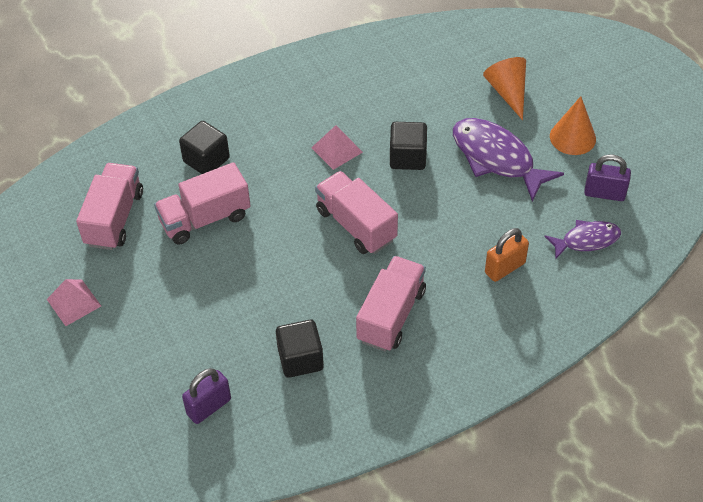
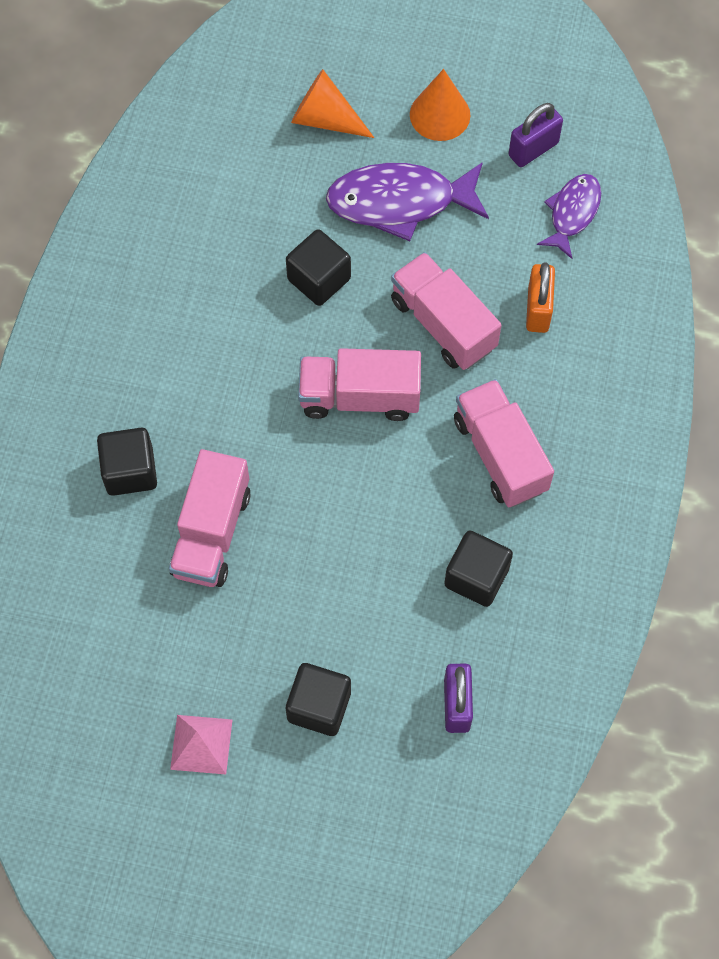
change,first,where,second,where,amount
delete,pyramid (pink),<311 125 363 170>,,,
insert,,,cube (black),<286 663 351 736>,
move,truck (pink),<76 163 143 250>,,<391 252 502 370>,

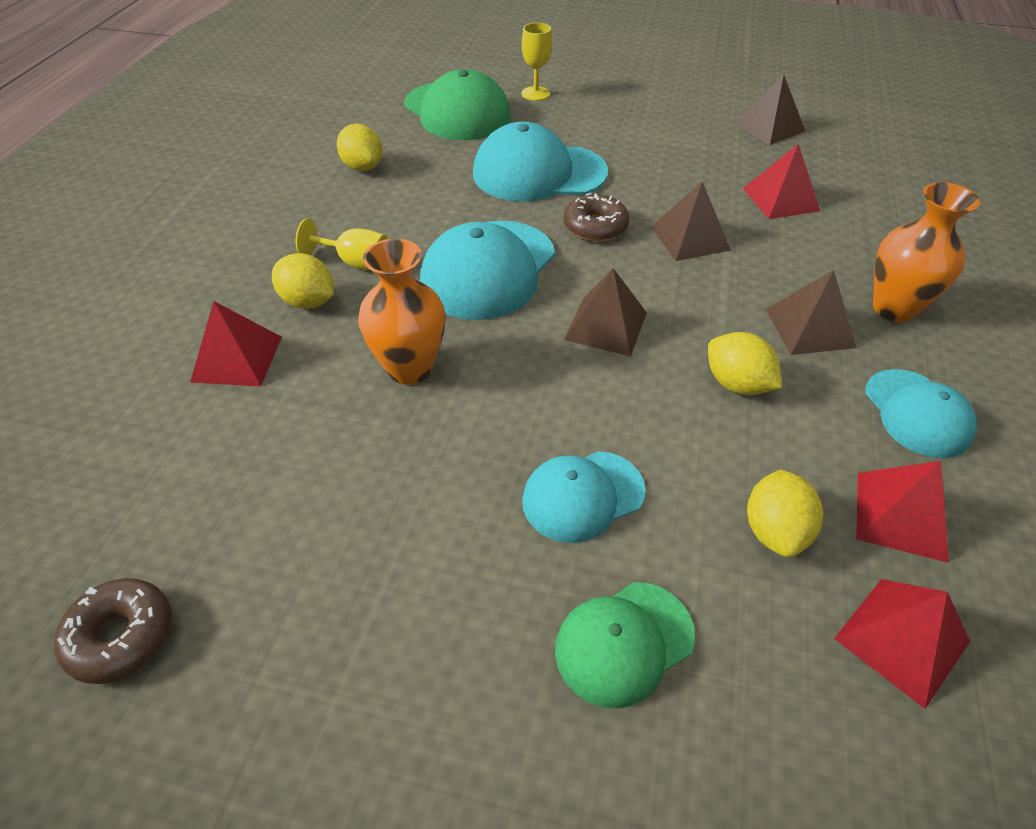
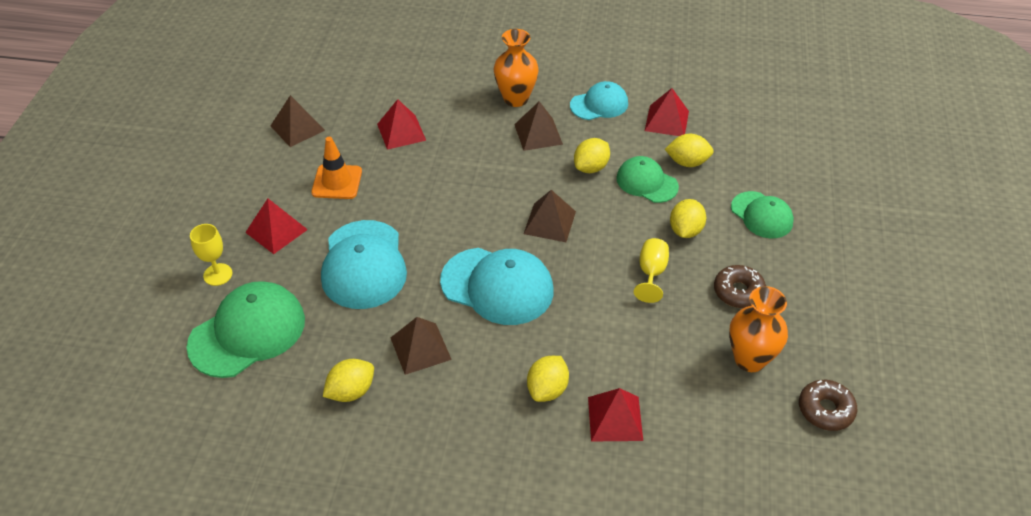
change,first,where,second,where,amount
insert,,,traffic cone (orange),<311 137 362 199>,
insert,,,cap (green),<616 156 679 203>,
move,goblet (yellow),<296 218 388 270>,,<634 238 669 303>,
move,vase (orange),<358 239 446 385>,,<729 286 788 372>,
move,donut (brown),<564 193 629 242>,,<714 265 766 308>,
move,pyramid (brown),<651 182 731 261>,,<391 317 452 375>,
move,pyramid (red),<834 579 970 709>,,<245 198 308 254>,
replace,cap (turquoise),<522 451 646 543>,lemon (yellow),<670 199 706 238>,

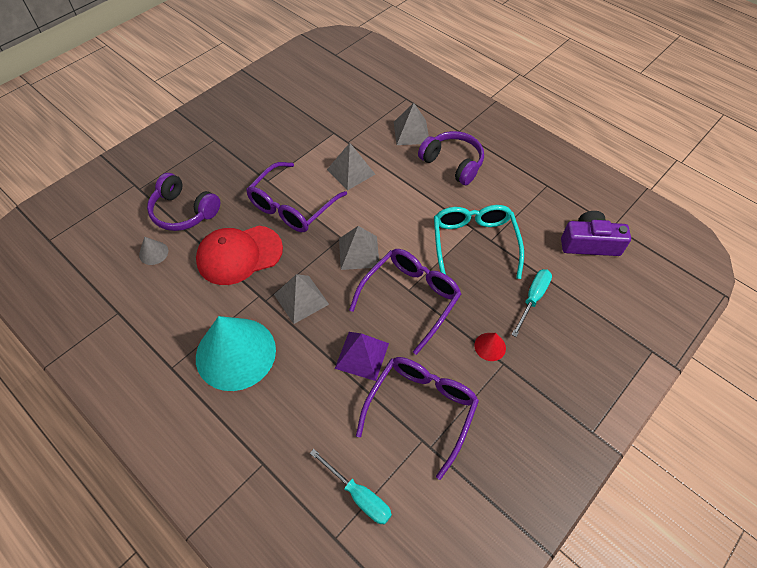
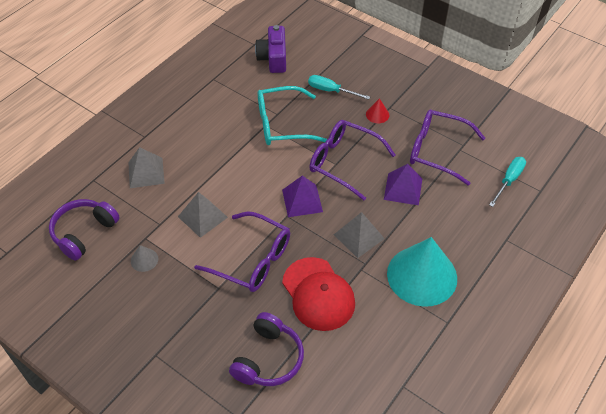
change,first,where,second,where,amount
move,cone (grey),<139 237 168 265>,,<131 245 158 272>,
move,headphones (purple),<418 131 484 185>,,<49 199 120 261>,
recolor,pyramid (grey),<339 226 380 270>,pyramid (purple),<282 176 323 217>,

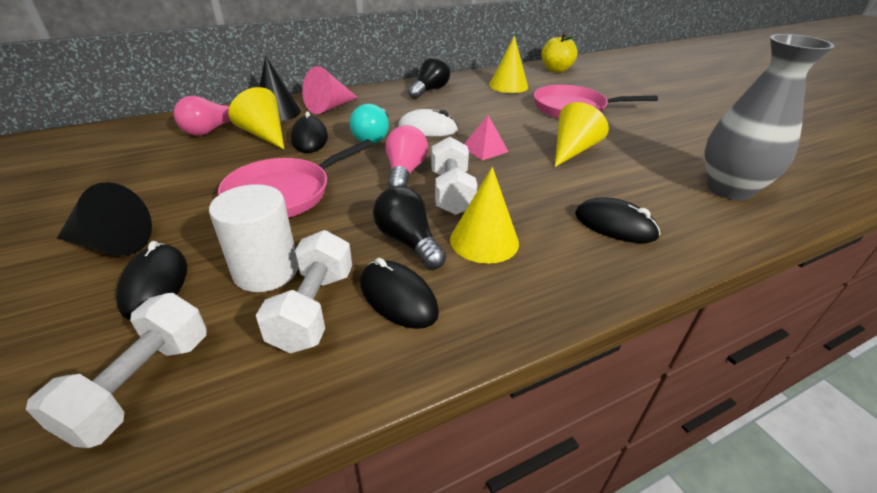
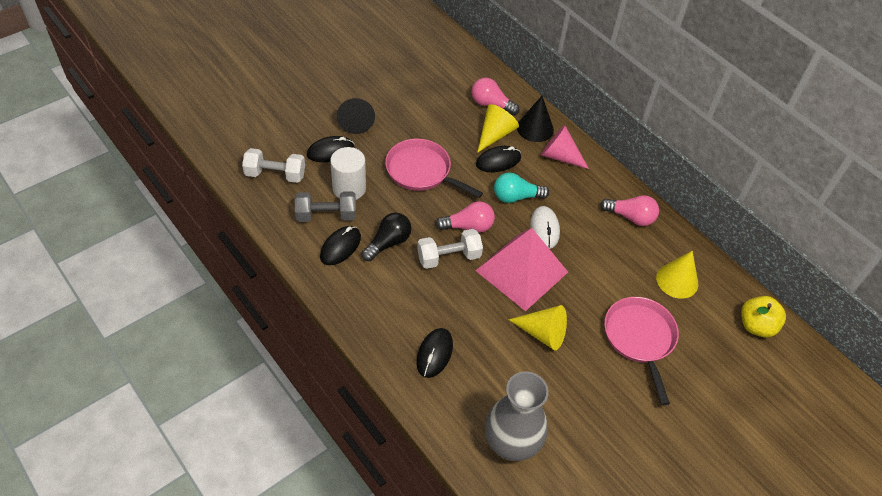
change,first,where,second,where,amount
delete,cone (yellow),<450 167 519 264>,,,
recolor,dumbbell (white),<256 230 352 353>,dumbbell (grey),<295 191 356 222>,
recolor,light bulb (black),<408 56 450 99>,light bulb (pink),<600 195 659 226>,
resize,pyramid (pink),<464 115 509 160>,,<475 228 568 311>,x2.39

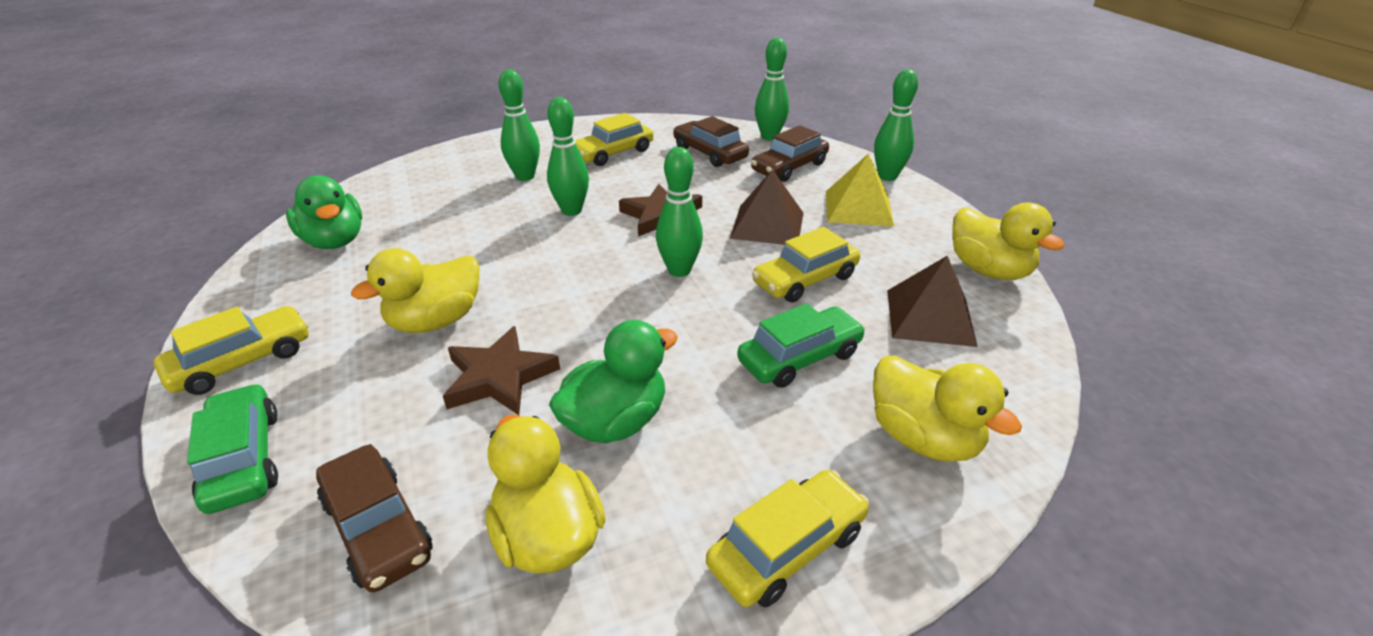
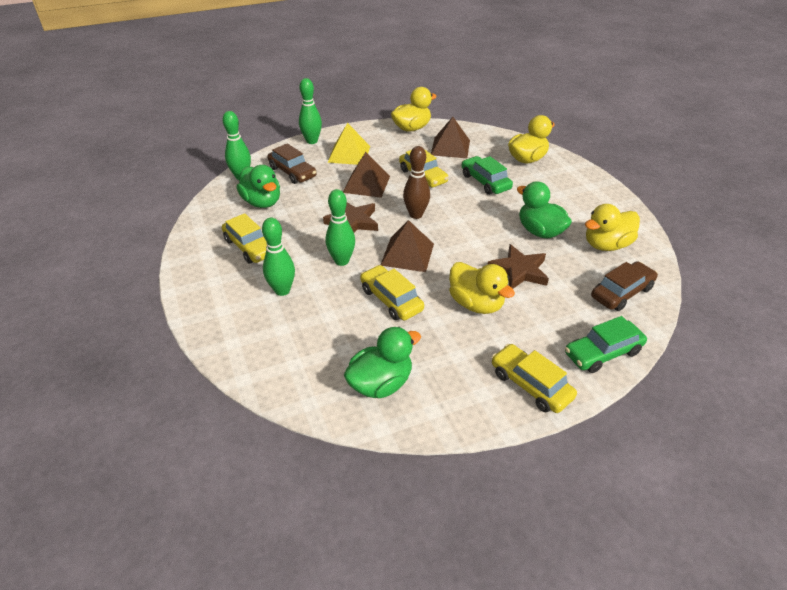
change,first,where,second,where,amount
insert,,,pyramid (brown),<381 220 434 272>,
move,car (yellow),<706 470 869 608>,,<360 265 424 320>,
replace,car (brown),<673 116 749 167>,duck (green),<237 165 280 208>,
recolor,bowling pin (green),<656 147 703 277>,bowling pin (brown),<403 146 430 219>,

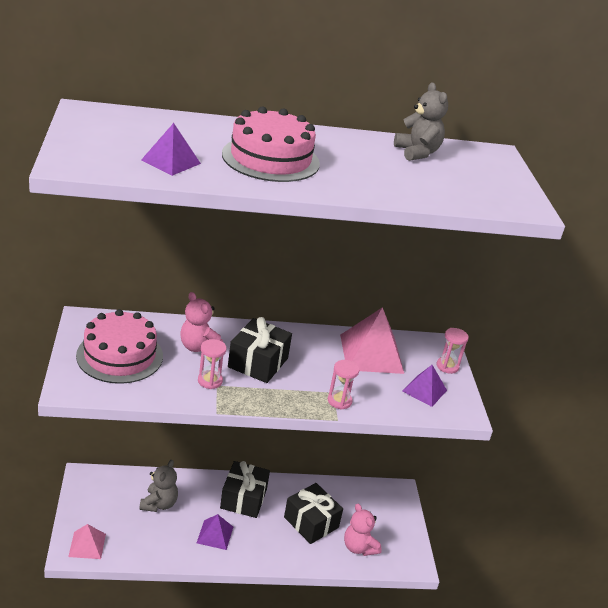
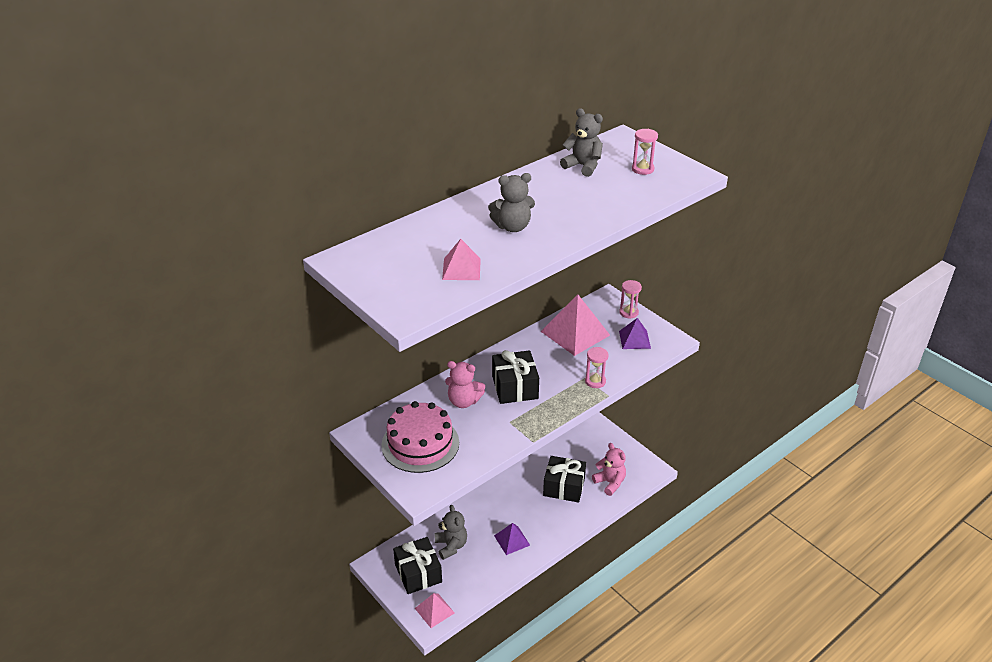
change,first,where,second,where,amount
move,hourglass (pink),<198 339 227 389>,,<632 129 658 175>,
move,gift (black),<220 461 270 518>,,<393 537 442 594>,
replace,cake (pink),<222 107 320 182>,teddy bear (grey),<488 173 535 232>,
recolor,pyramid (purple),<141 123 201 176>,pyramid (pink),<442 239 481 280>,
rotate,teddy bear (pink),<344 504 382 556>,,<592 443 626 496>,150 degrees counterclockwise

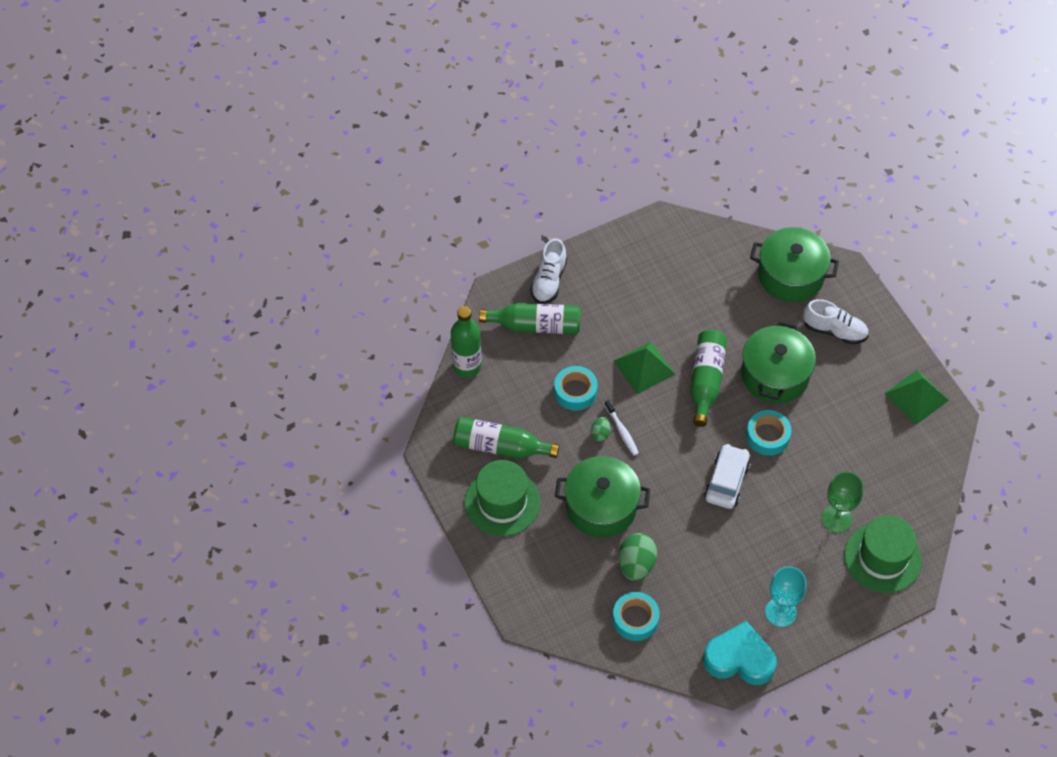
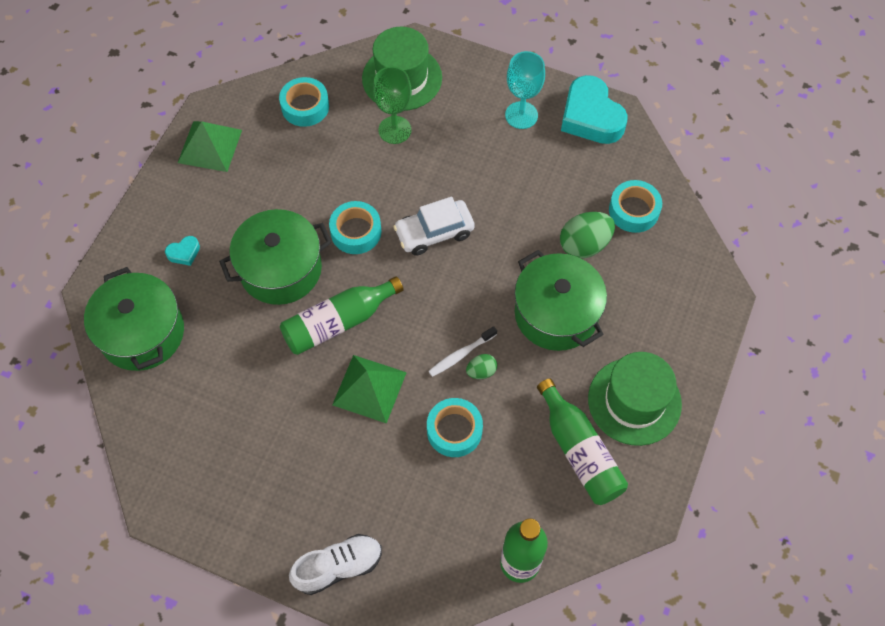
change,first,where,second,where,amount
delete,bottle (green),<479 303 581 334>,,,
insert,,,tape (turquoise),<279 77 329 127>,
replace,shoe (white),<803 299 869 344>,heart (turquoise),<165 236 200 266>,
rotate,toothbrush (white),<605 400 639 456>,,<428 326 497 377>,150 degrees counterclockwise

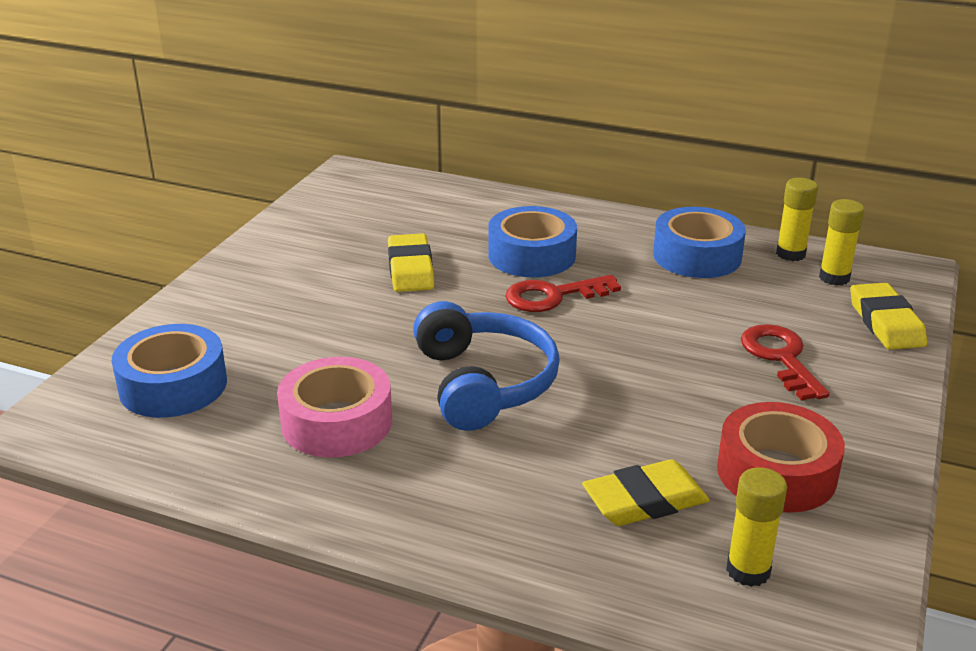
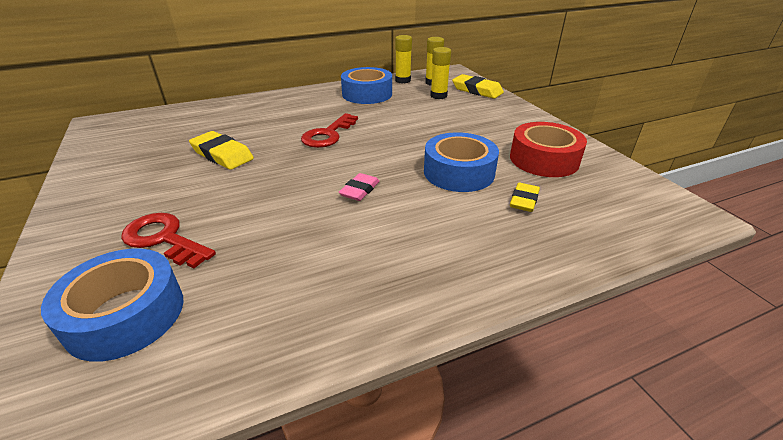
change,first,where,second,where,amount
delete,tape (pink),<277 357 392 457>,,,
move,tape (blue),<488 206 577 277>,,<424 132 499 192>,
move,glue stick (yellow),<726 467 787 587>,,<430 47 451 99>,
move,key (red),<741 324 829 401>,,<121 213 216 268>,
replace,headphones (blue),<413 301 560 431>,eraser (pink),<338 173 380 201>,
resize,eraser (yellow),<582 459 709 526>,,<510 183 540 212>,x0.64

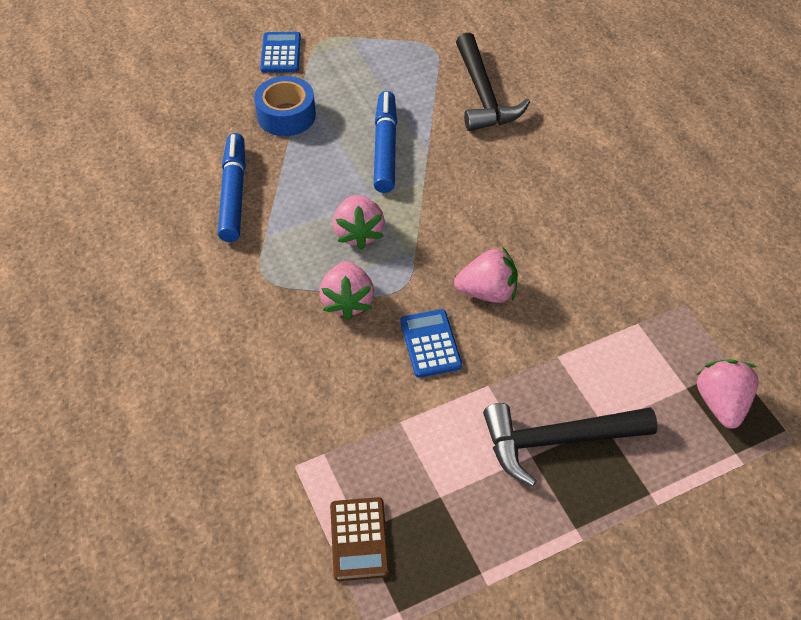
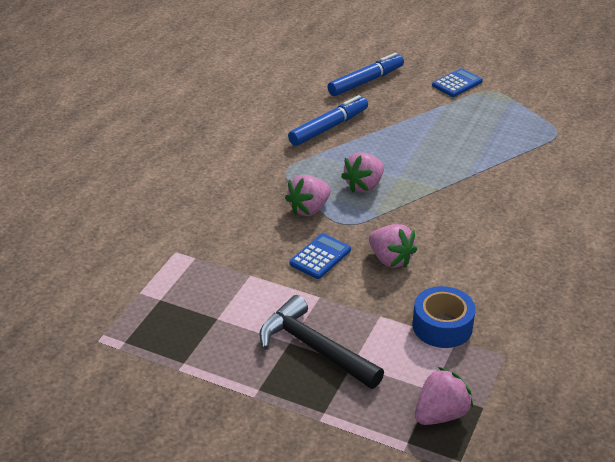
change,first,where,second,where,amount
delete,calculator (brown),<330 497 389 581>,,,
delete,hammer (black),<456 33 530 131>,,,
move,tape (blue),<254 76 316 136>,,<413 286 476 348>,
move,marker (blue),<374 91 397 193>,,<327 53 404 96>,

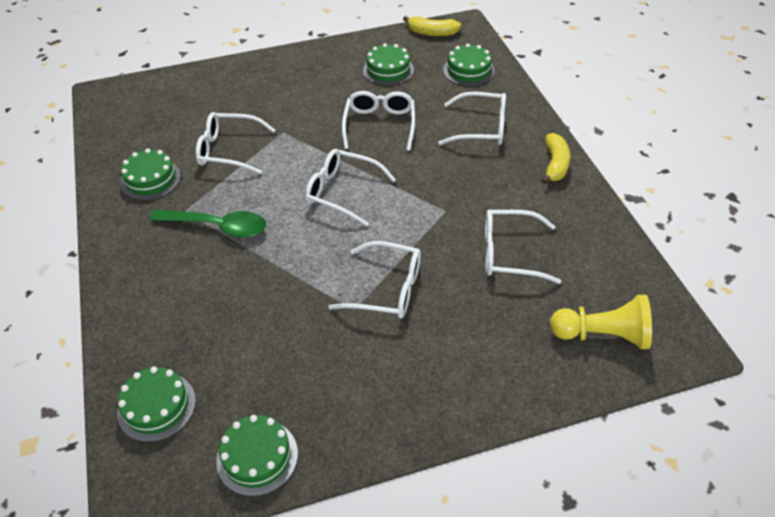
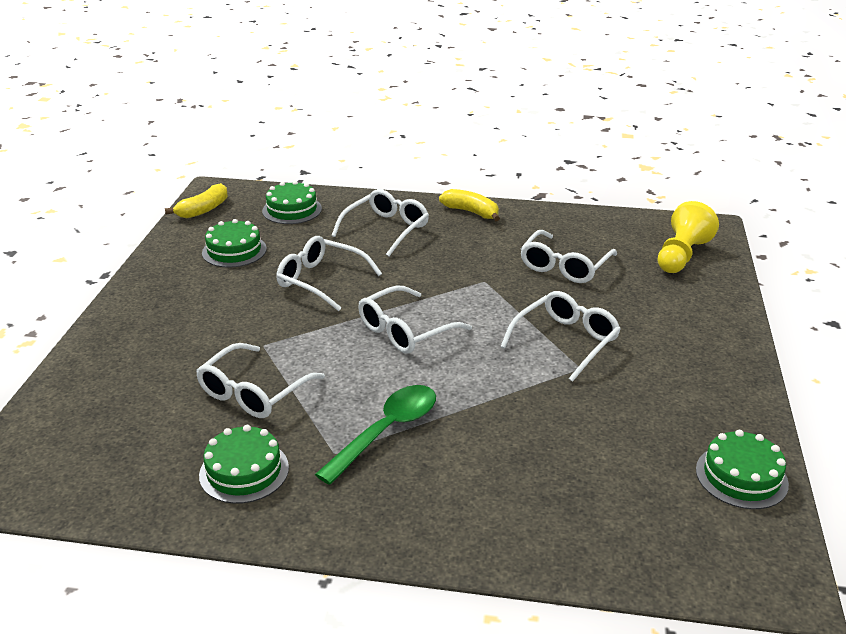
change,first,where,second,where,amount
delete,cake (green),<117 366 196 442>,,,

